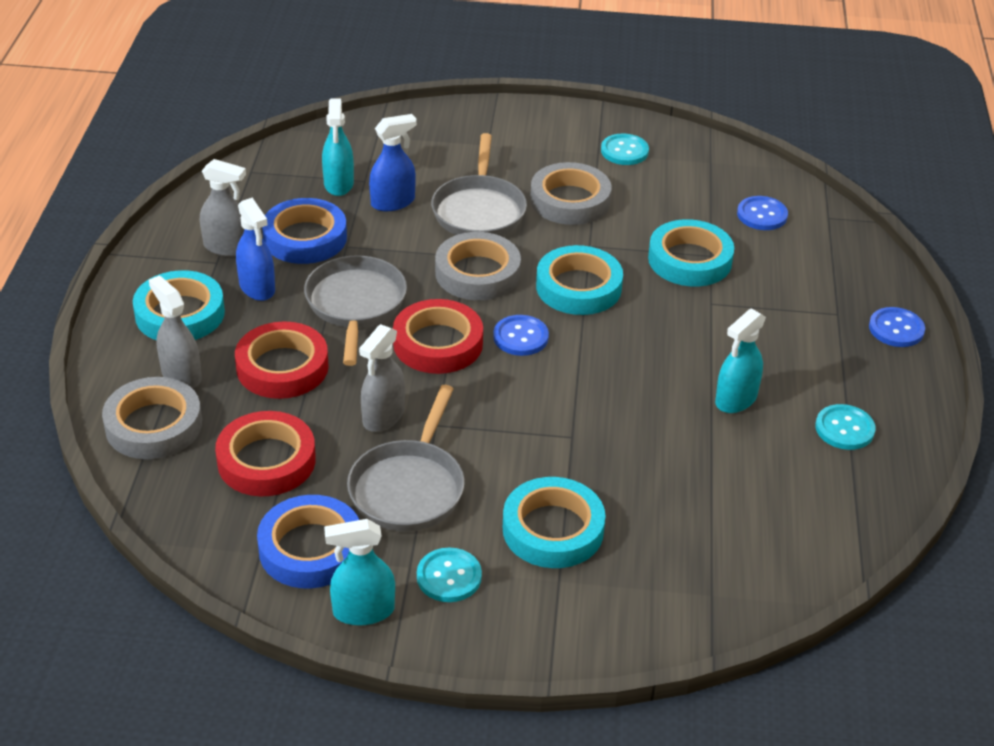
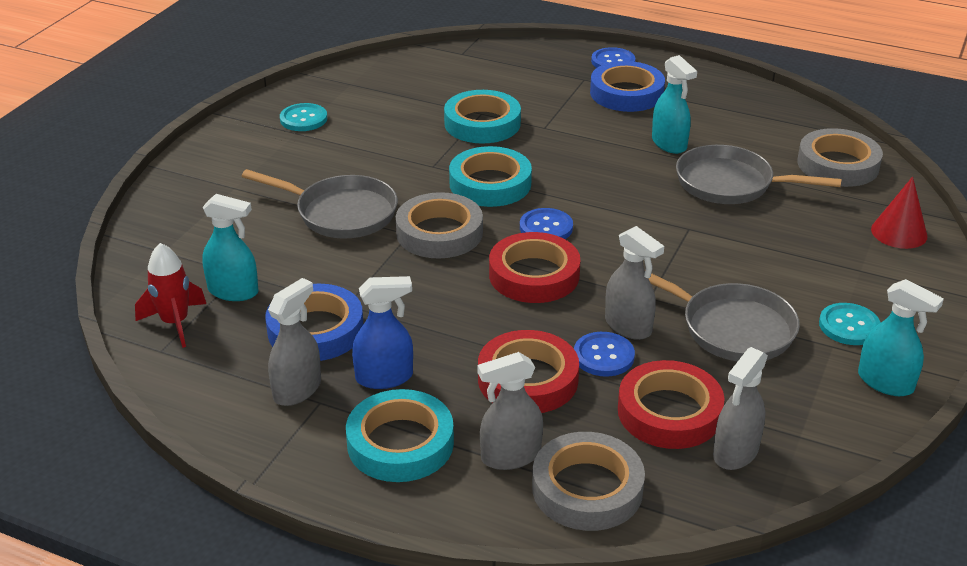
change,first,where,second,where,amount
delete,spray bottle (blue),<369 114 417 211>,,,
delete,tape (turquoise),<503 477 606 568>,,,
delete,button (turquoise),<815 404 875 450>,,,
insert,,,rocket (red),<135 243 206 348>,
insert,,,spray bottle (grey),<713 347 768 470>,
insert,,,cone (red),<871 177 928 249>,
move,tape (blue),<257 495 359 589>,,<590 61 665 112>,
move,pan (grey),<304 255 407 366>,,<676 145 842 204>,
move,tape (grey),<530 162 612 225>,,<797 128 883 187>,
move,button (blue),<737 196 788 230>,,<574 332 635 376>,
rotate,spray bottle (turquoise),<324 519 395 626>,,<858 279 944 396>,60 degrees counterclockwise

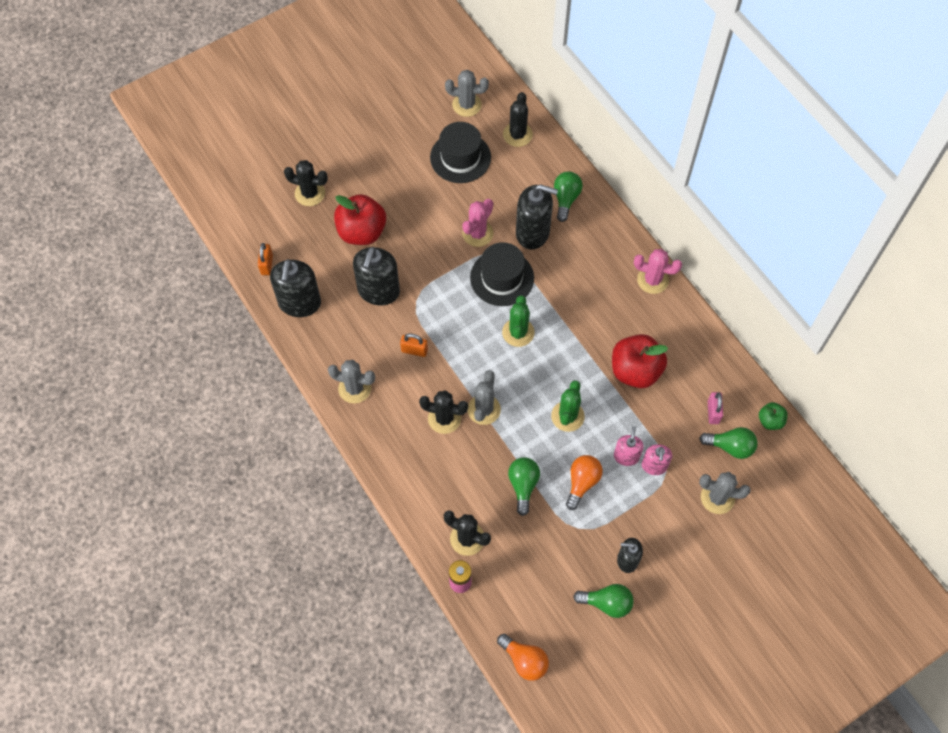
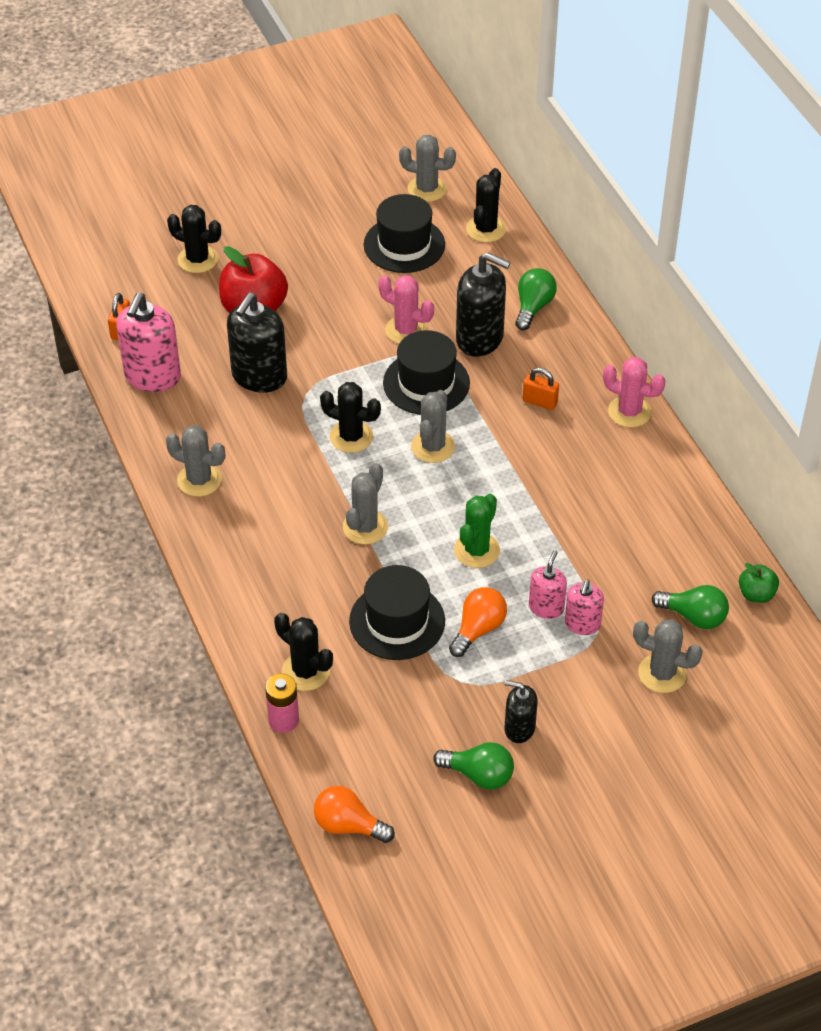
change,first,where,second,where,amount
delete,apple (red),<612 334 668 388>,,,
delete,padlock (pink),<708 392 723 424>,,,
move,padlock (orange),<400 334 428 357>,,<523 368 559 410>,
move,cactus (black),<419 390 468 434>,,<320 382 381 453>,
replace,light bulb (green),<508 457 540 516>,hat (black),<349 565 445 660>,
recolor,soap dispenser (black),<270 259 321 317>,soap dispenser (pink),<116 293 181 392>,
recolor,cactus (green),<502 296 535 347>,cactus (grey),<411 390 455 463>,
rotate,cactus (pink),<462 199 493 247>,,<378 275 434 344>,75 degrees clockwise
rotate,light bulb (orange),<497 634 549 681>,,<314 786 395 843>,150 degrees clockwise

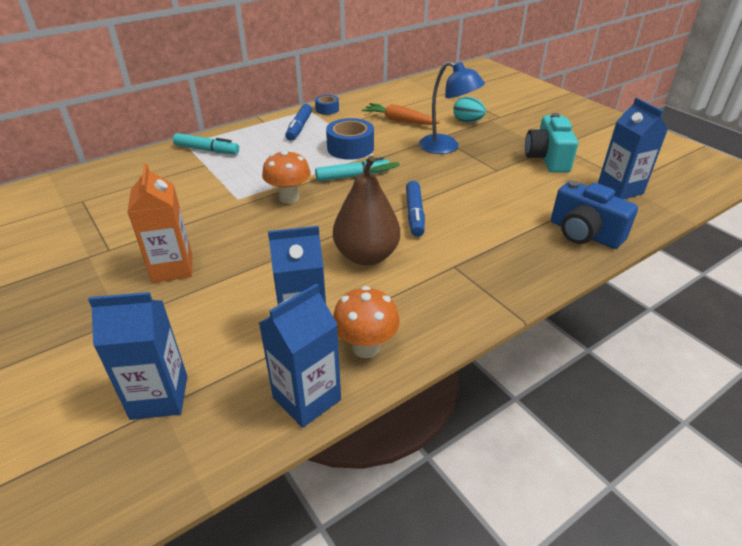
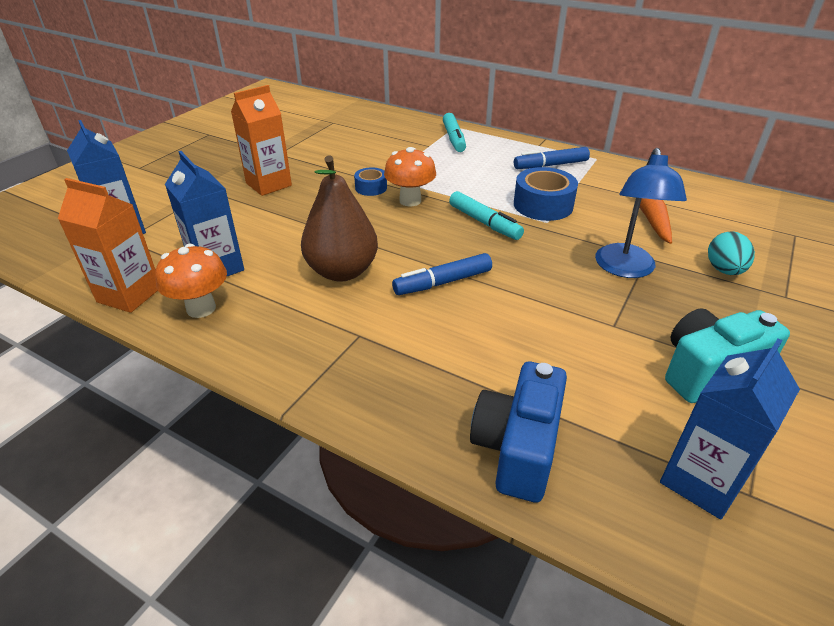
change,first,where,second,where,amount
move,tape (blue),<315 95 339 115>,,<354 167 387 196>,
recolor,carton (blue),<259 283 341 428>,carton (orange),<58 178 158 313>,

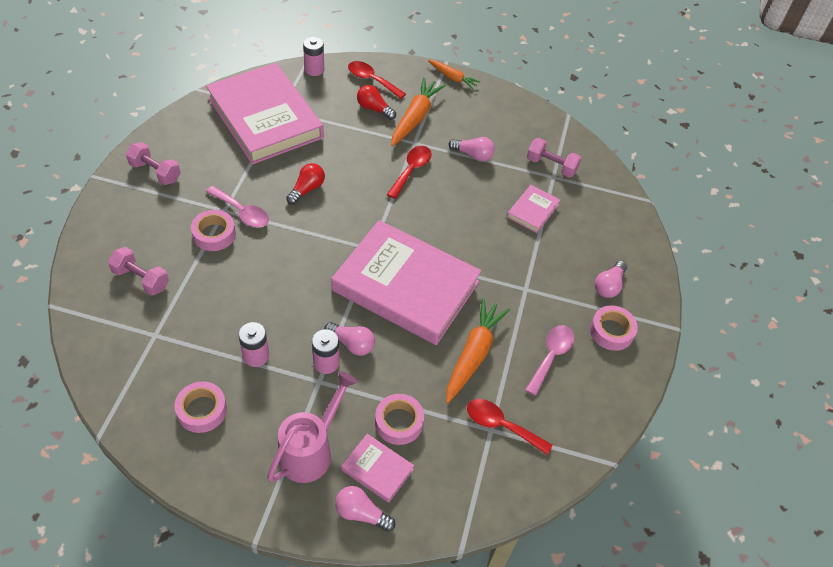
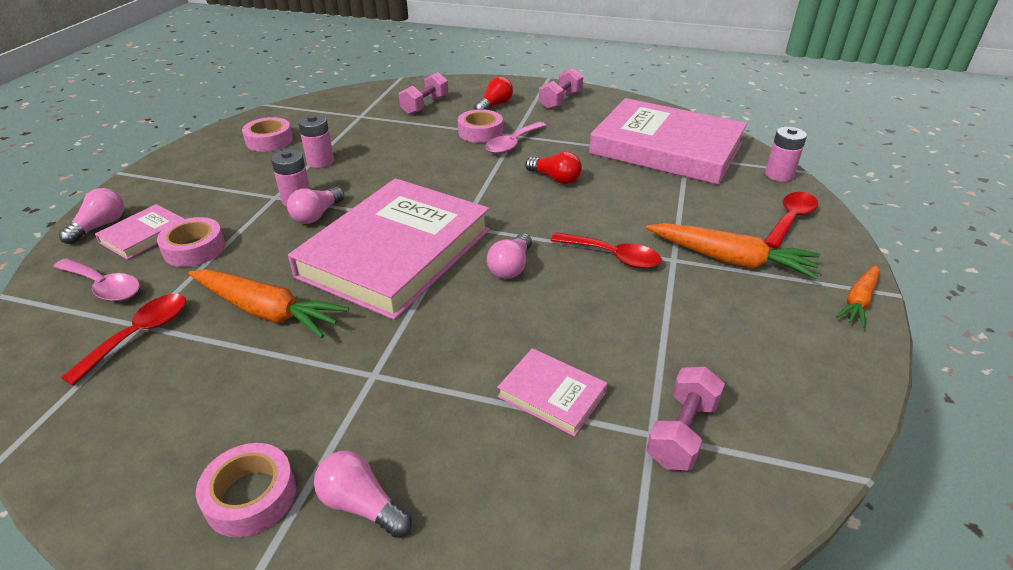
change,first,where,second,where,amount
delete,watering can (pink),<267 371 358 483>,,,
move,light bulb (red),<357 85 396 120>,,<474 77 513 110>,
move,light bulb (pink),<449 137 495 161>,,<487 233 532 279>,
move,spoon (pink),<525 325 574 396>,,<53 258 140 301>,
rotate,book (pink),<206 63 324 165>,,<589 98 747 185>,60 degrees clockwise

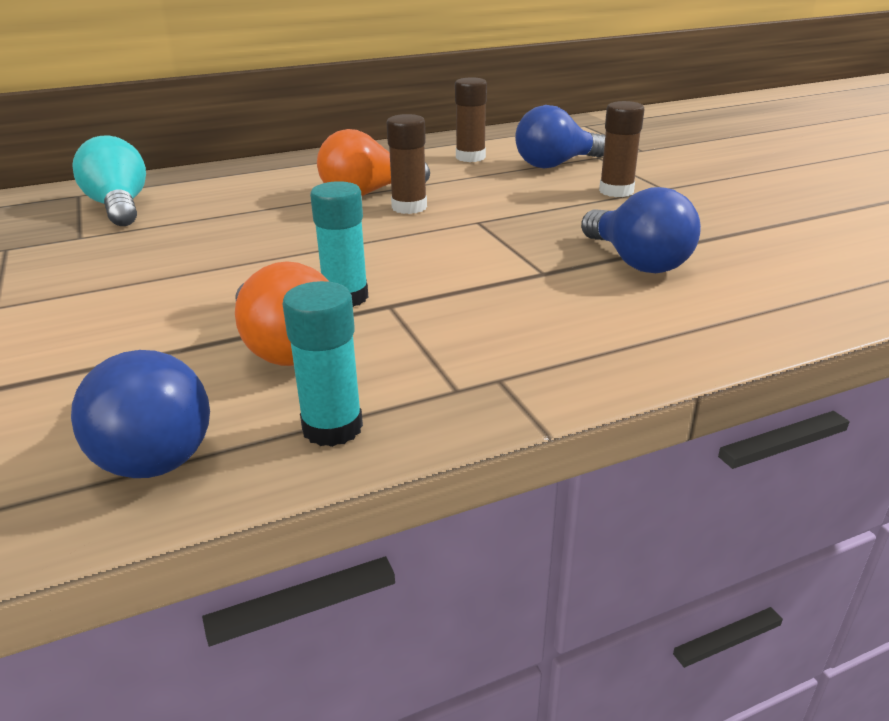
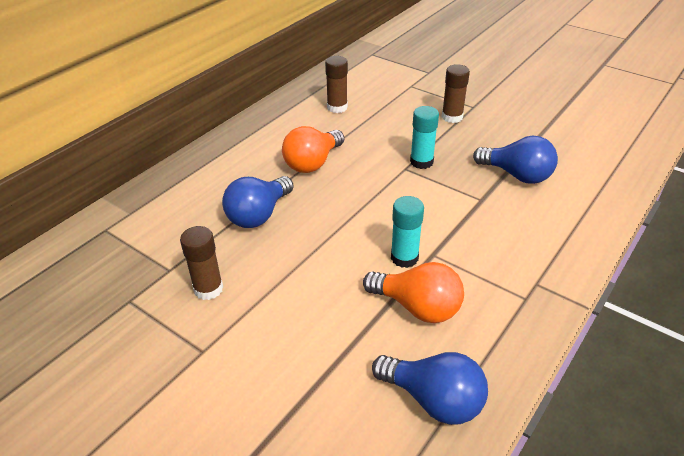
change,first,where,second,where,amount
delete,light bulb (turquoise),<72 136 146 226>,,,
move,glue stick (turquoise),<283 281 363 447>,,<410 106 439 169>,
move,glue stick (brown),<387 114 427 214>,,<180 226 223 300>,
move,light bulb (blue),<515 105 605 168>,,<222 176 294 228>,

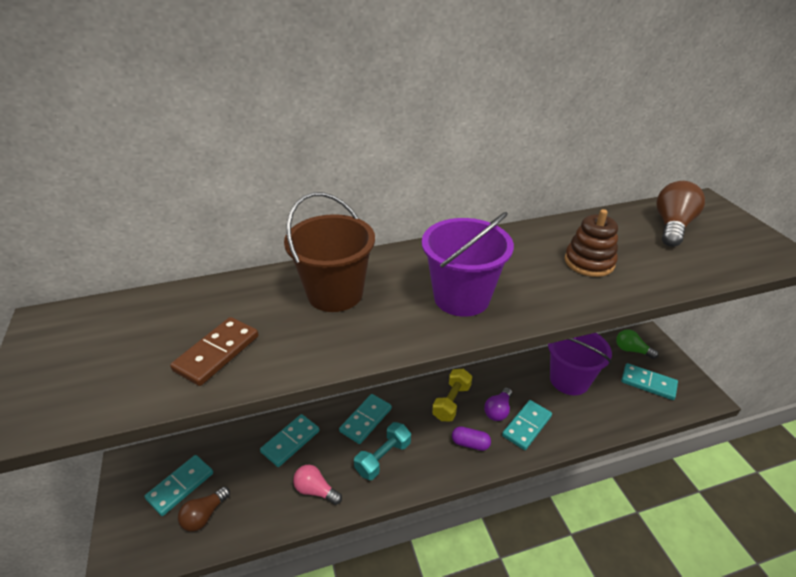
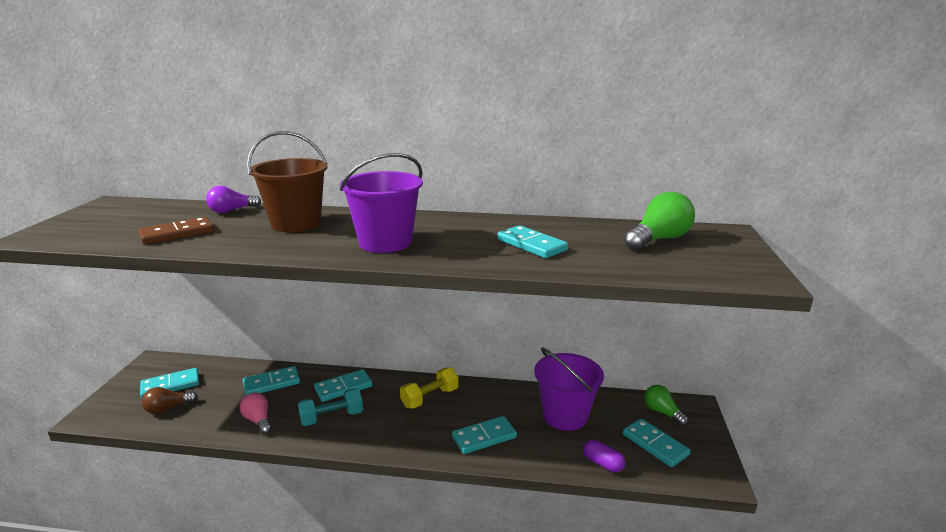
change,first,where,second,where,amount
move,capsule (purple),<452 426 491 451>,,<583 440 626 473>,
move,light bulb (purple),<484 388 512 421>,,<206 186 261 213>,
replace,stacking toy (brown),<564 209 618 277>,domino (turquoise),<497 225 568 258>,
recolor,light bulb (brown),<656 181 705 247>,light bulb (green),<624 191 695 251>,

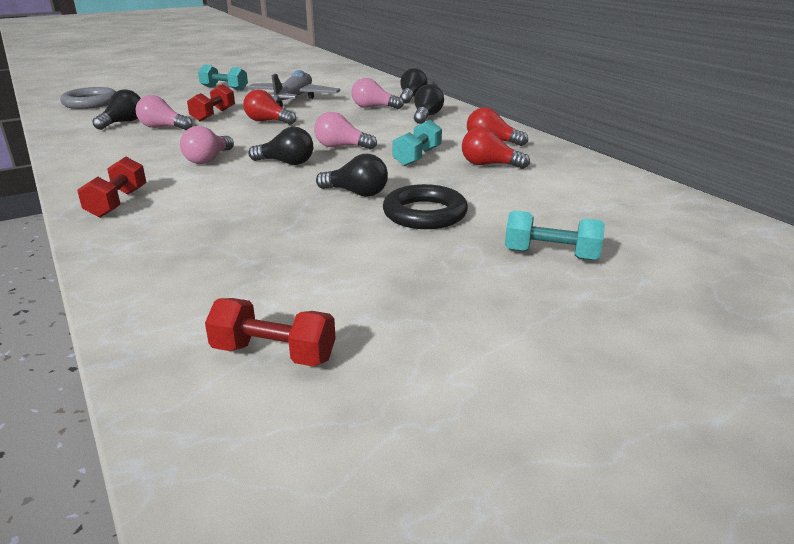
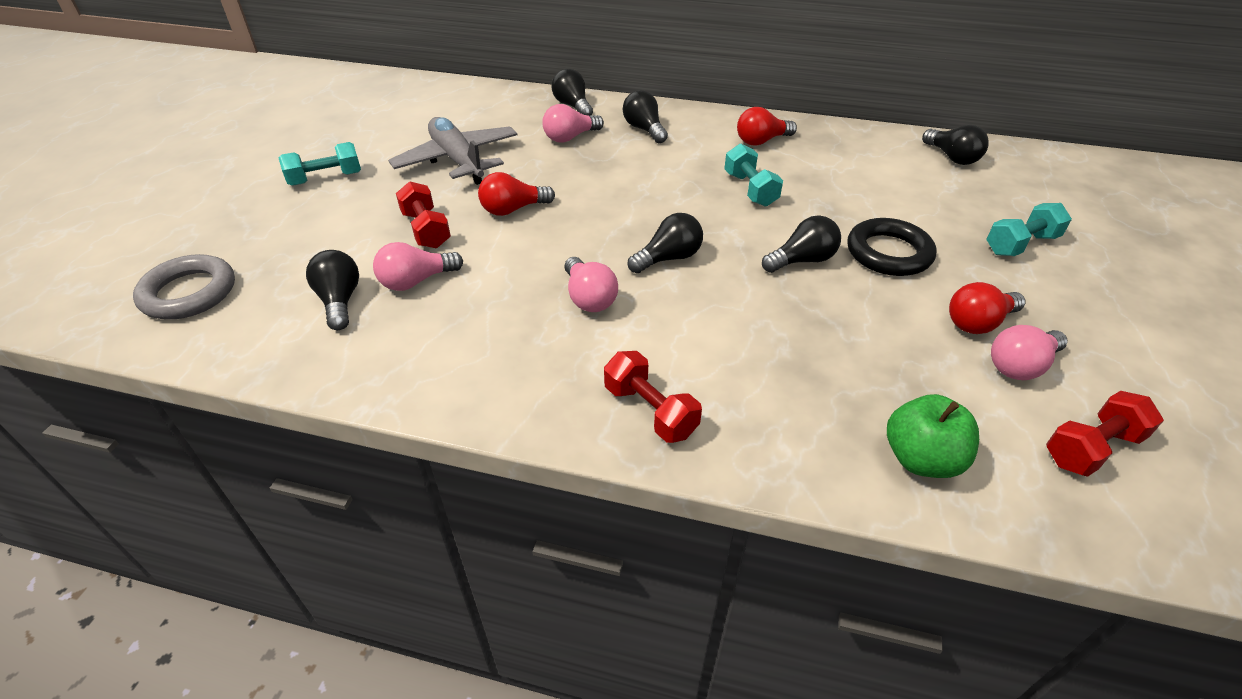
change,first,where,second,where,amount
insert,,,apple (green),<887 394 979 478>,
insert,,,light bulb (black),<922 125 989 165>,
move,light bulb (pink),<314 112 377 150>,,<991 325 1067 380>,
move,light bulb (red),<462 127 530 169>,,<949 282 1025 334>,

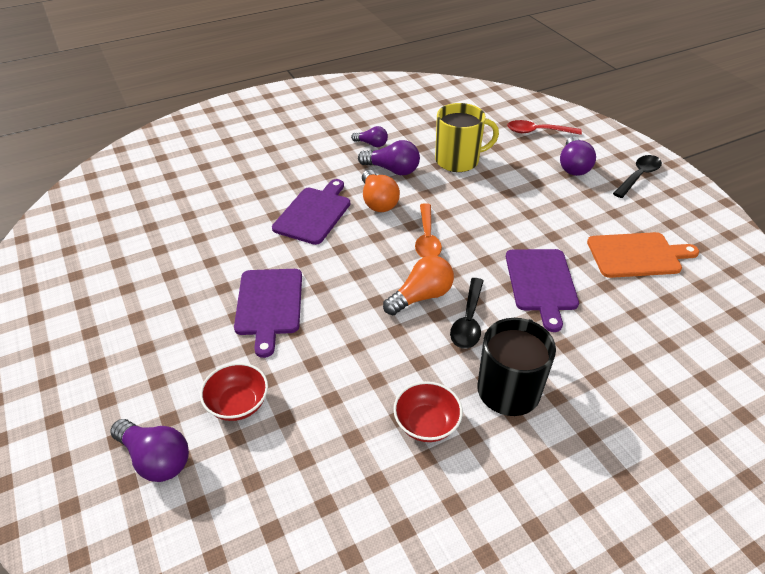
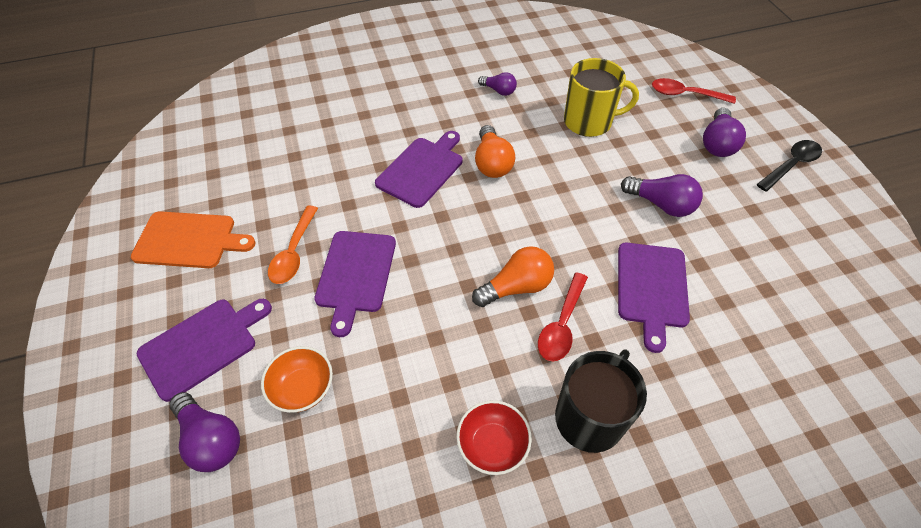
change,first,where,second,where,amount
insert,,,cutting board (purple),<136 299 272 402>,
move,light bulb (purple),<358 140 420 175>,,<621 174 703 217>,
move,spoon (orange),<415 203 442 257>,,<268 206 318 284>,
move,cutting board (orange),<587 232 699 278>,,<131 211 255 268>,
recolor,bowl (red),<200 363 268 421>,bowl (orange),<261 346 333 413>,
recolor,spoon (black),<450 278 483 349>,spoon (red),<538 272 588 361>,

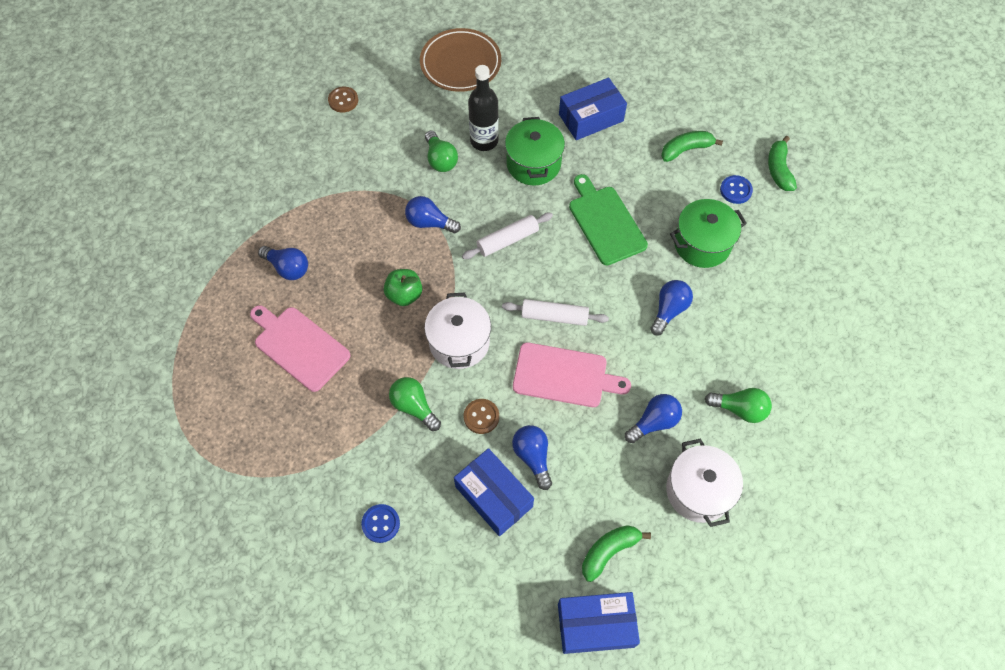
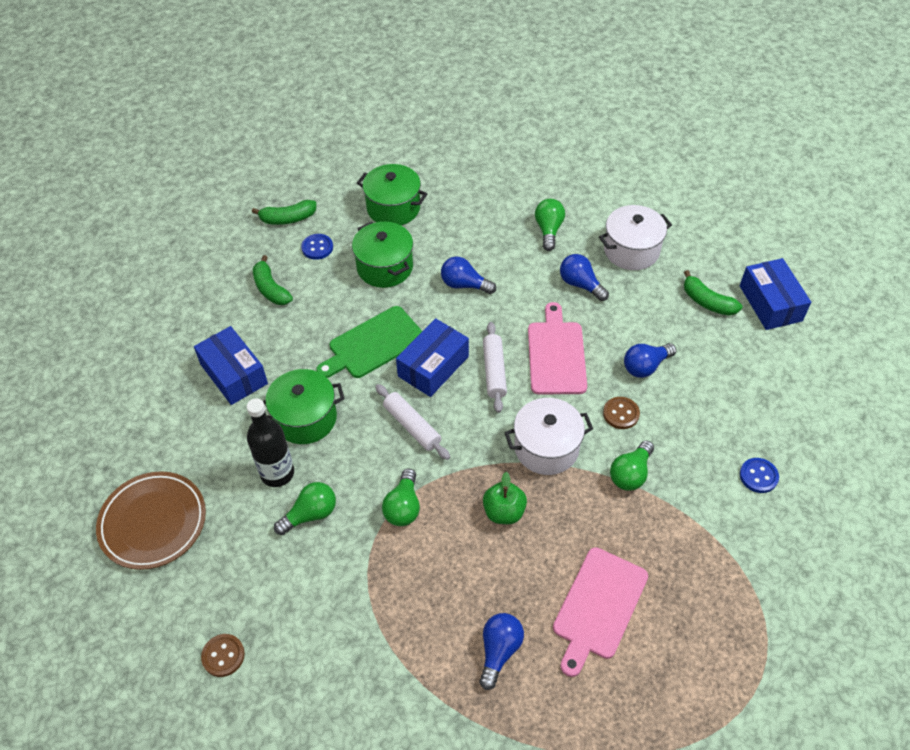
change,first,where,second,where,amount
insert,,,pot (green),<357 164 427 225>,
move,box (blue),<454 448 534 536>,,<396 318 469 397>,
recolor,light bulb (blue),<405 196 461 233>,light bulb (green),<382 469 420 526>,

